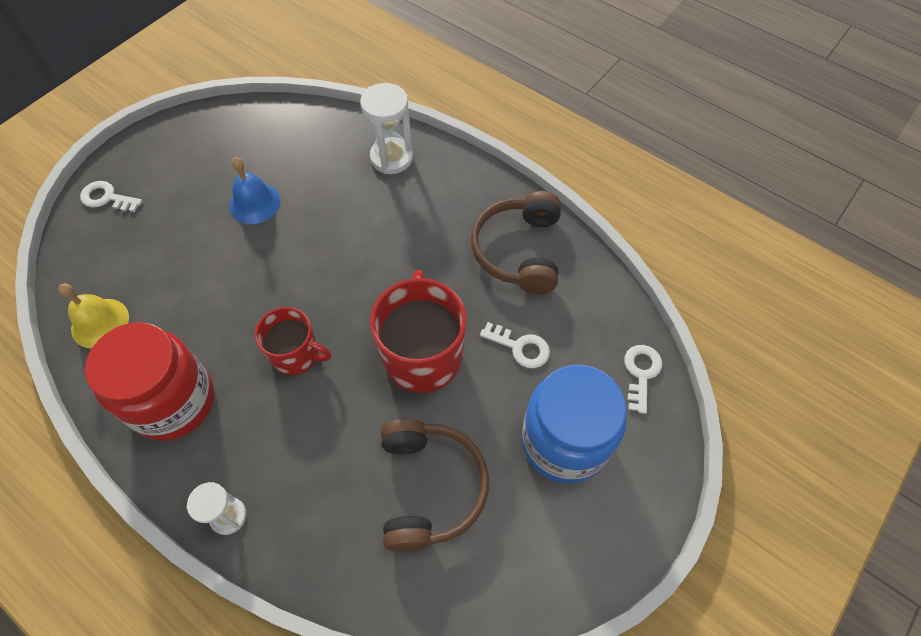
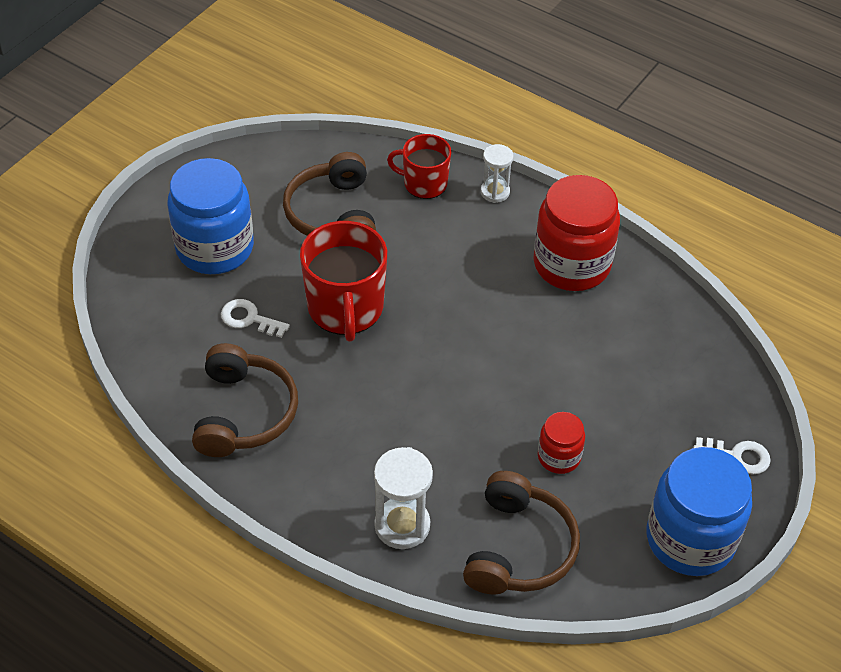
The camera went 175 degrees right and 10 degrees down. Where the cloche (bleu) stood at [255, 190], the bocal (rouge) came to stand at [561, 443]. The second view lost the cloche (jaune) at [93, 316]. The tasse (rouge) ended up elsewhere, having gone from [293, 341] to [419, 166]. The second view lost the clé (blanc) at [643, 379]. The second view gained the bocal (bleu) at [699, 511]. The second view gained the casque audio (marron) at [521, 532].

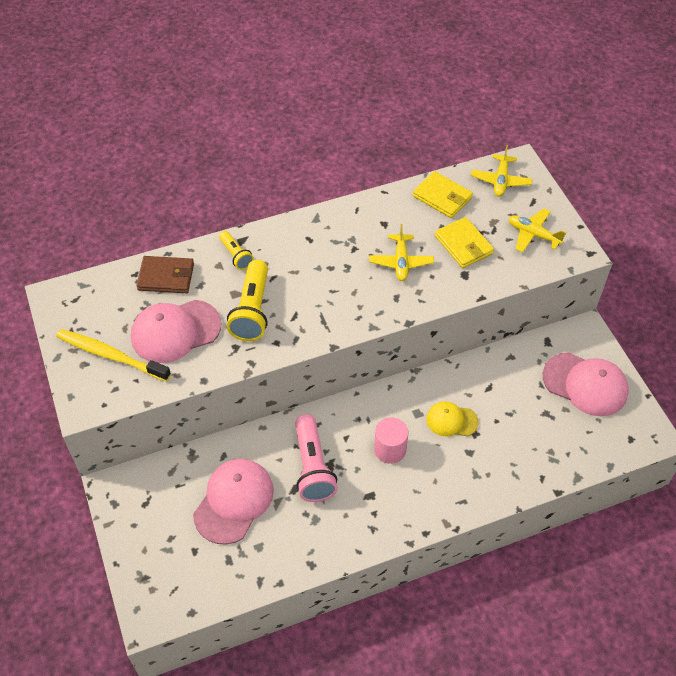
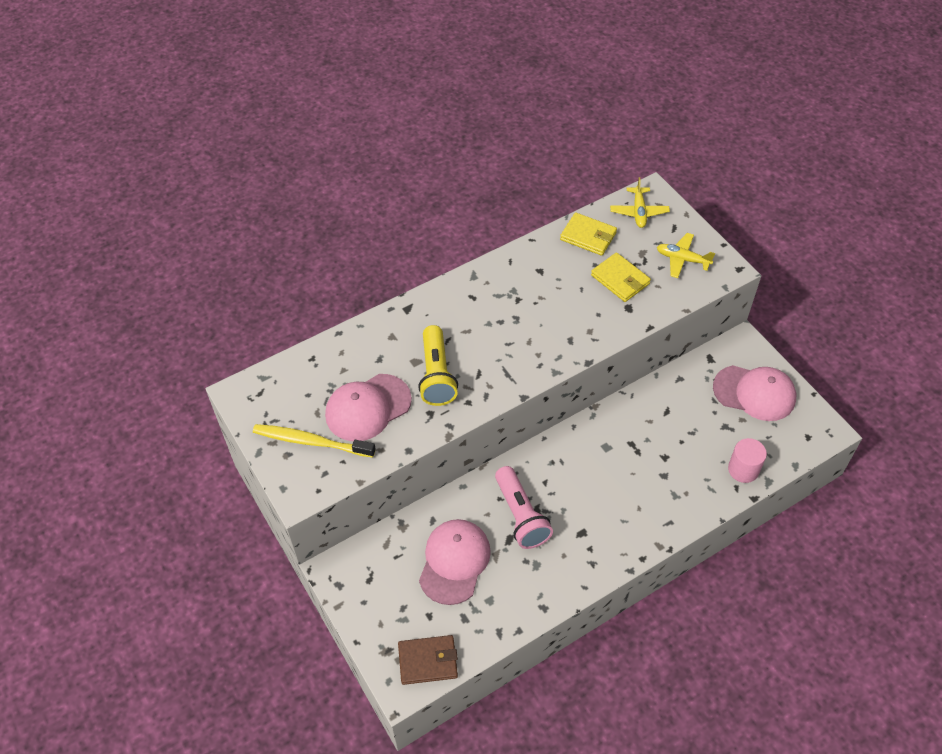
The camera went 10 degrees left and 0 degrees up. The second view lost the avion (jaune) at [401, 252]. The second view lost the lampe de poche (jaune) at [236, 250]. The portefeuille (marron) ended up elsewhere, having gone from [165, 274] to [428, 660]. The second view lost the casquette (jaune) at [452, 419]. The cylindre (rose) ended up elsewhere, having gone from [391, 440] to [747, 460].

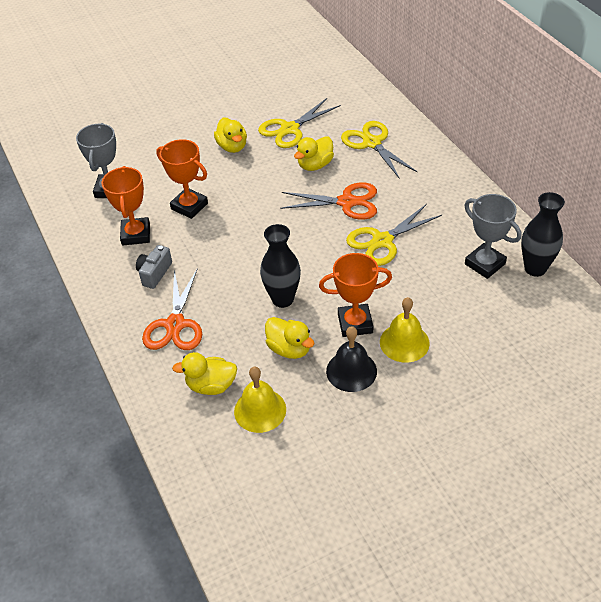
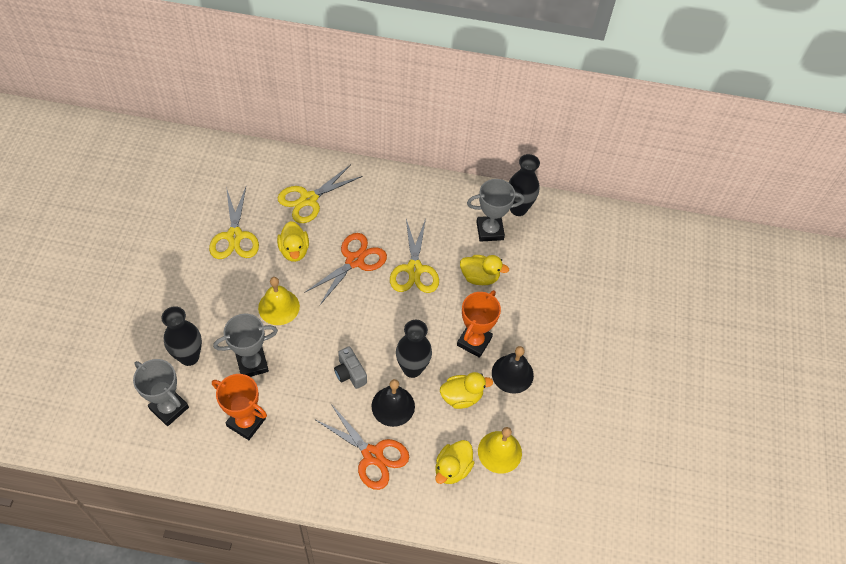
The camera went 60 degrees left and 10 degrees up. The canard (jaune) ended up elsewhere, having gone from [230, 135] to [484, 270]. The ciseaux (jaune) at [379, 150] ended up facing another way, 45 degrees counterclockwise from before. What was the trophée (orange) at [182, 179] turned into the trophée (gris) at [245, 345]. The appareil photo (gris) ended up elsewhere, having gone from [154, 267] to [350, 367]. The cloche (jaune) ended up elsewhere, having gone from [405, 329] to [279, 301]. The second view gained the vase (noir) at [181, 336]. The second view gained the cloche (noir) at [393, 403].

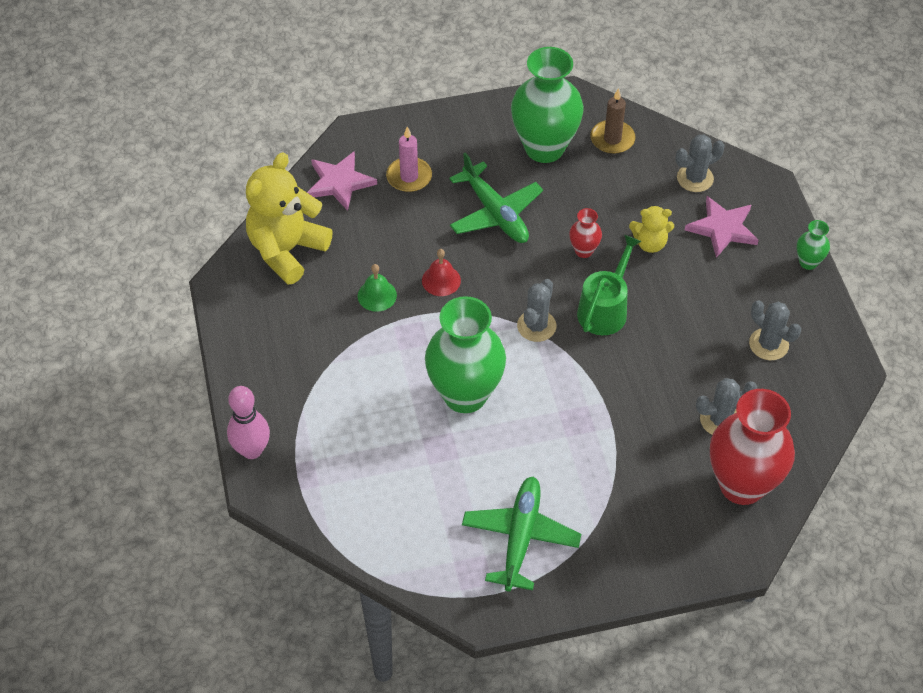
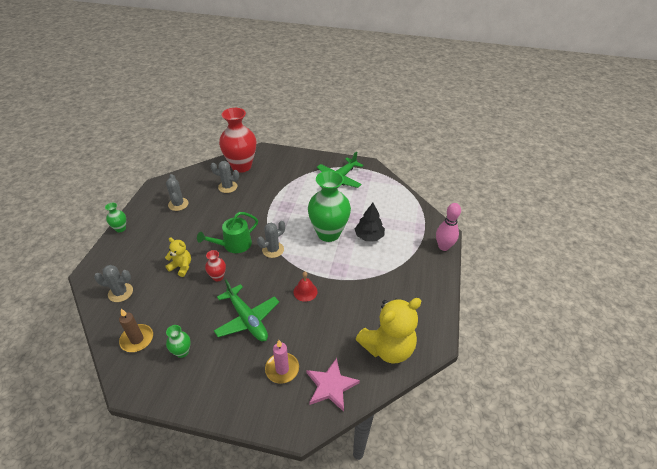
The camera went 155 degrees left and 10 degrees down. The size of the vase (vert) at [547, 105] changed by a factor of 0.44. The avion (vert) at [496, 197] ended up facing another way, 150 degrees clockwise from before. The second view lost the étoile (rose) at [722, 227]. The second view lost the cloche (vert) at [377, 288]. The second view gained the arbre (noir) at [370, 222].

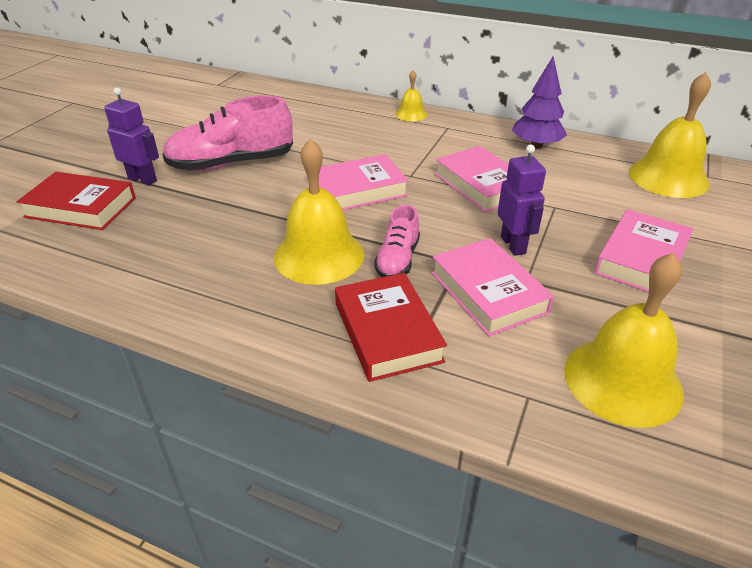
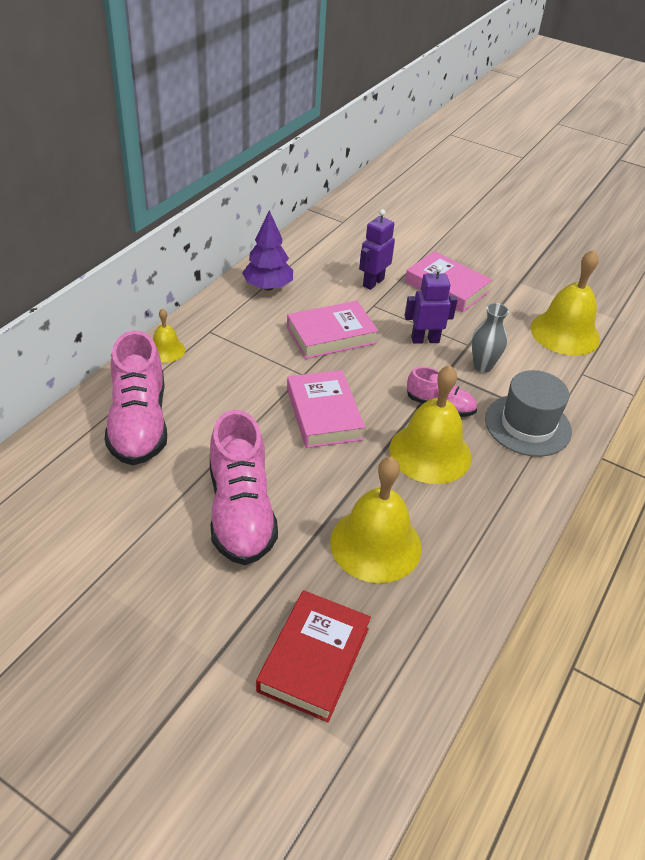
The camera went 85 degrees left and 5 degrees up. The cloche (jaune) ended up elsewhere, having gone from [670, 135] to [376, 520]. The robot (violet) ended up elsewhere, having gone from [131, 136] to [377, 249]. Where the livre (rose) stood at [492, 287], the vase (gris) came to stand at [490, 338]. Where the livre (rouge) stood at [391, 327], the chapeau (gris) came to stand at [528, 413]. The second view gained the chaussure (rose) at [136, 397].

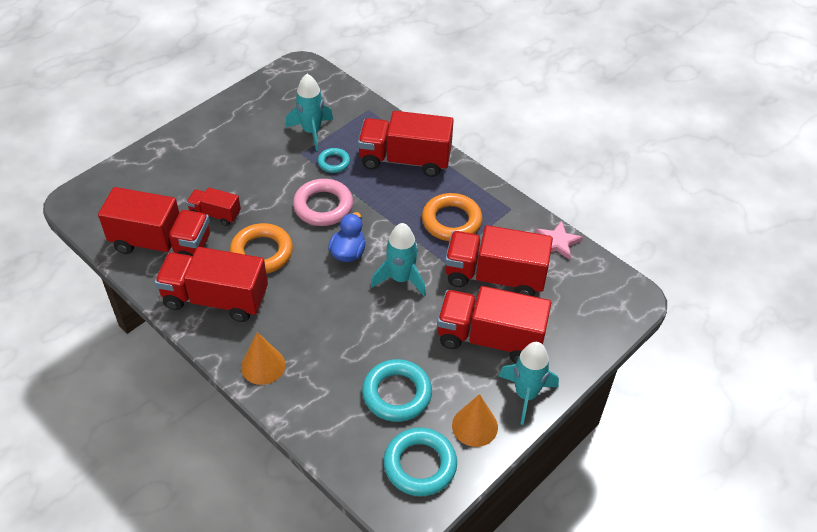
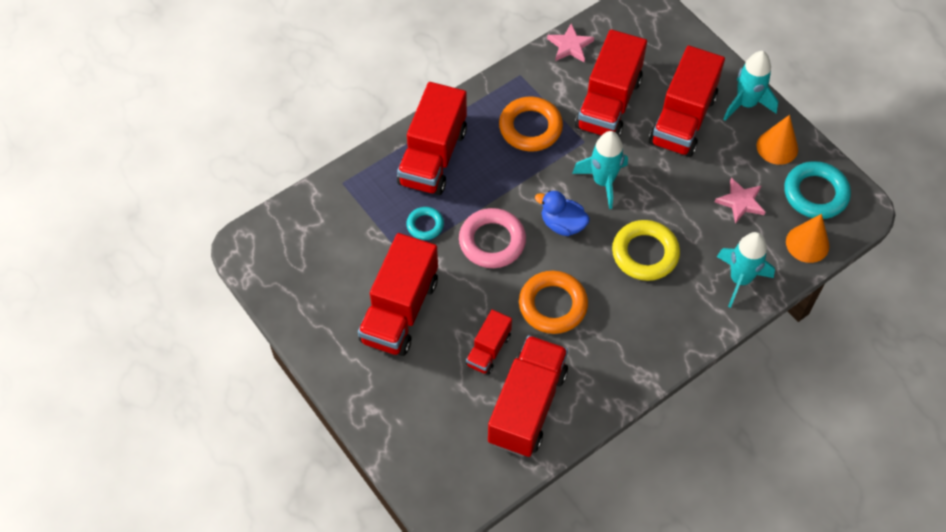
The camera went 80 degrees left and 10 degrees up. The fusée (turquoise) ended up elsewhere, having gone from [309, 112] to [746, 270]. The camion (rouge) ended up elsewhere, having gone from [211, 284] to [398, 294]. The cône (orange) ended up elsewhere, having gone from [263, 358] to [808, 238]. Where the anneau (turquoise) stood at [397, 390], the étoile (rose) came to stand at [740, 201]. The second view gained the anneau (jaune) at [646, 250].

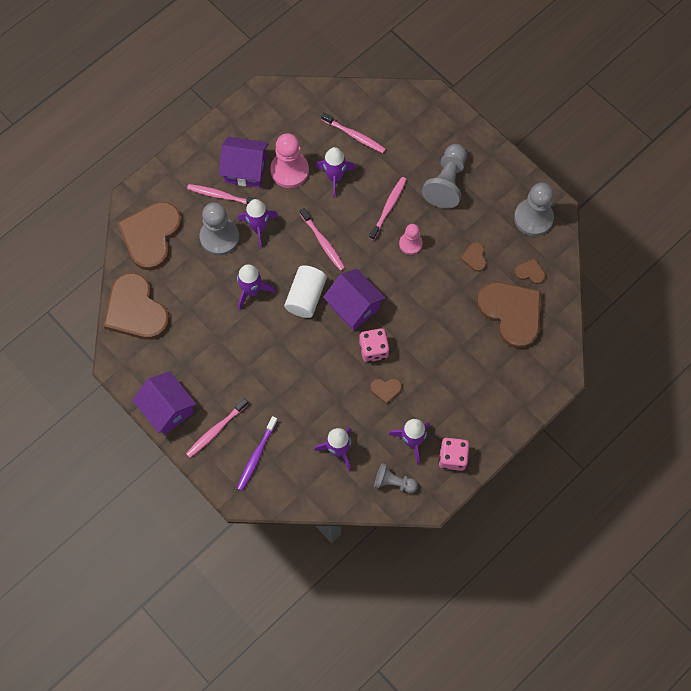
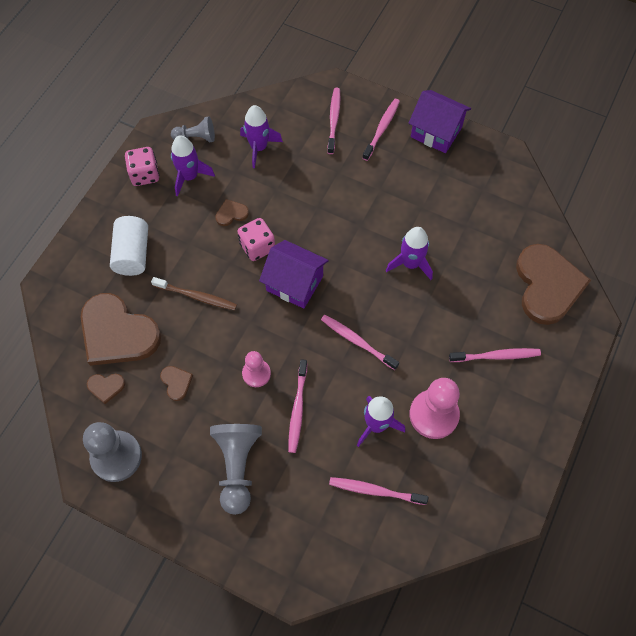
The camera went 160 degrees right and 5 degrees down. The second view lost the maison (violet) at [244, 162]. The second view lost the fusée (violet) at [258, 224]. The second view lost the pion (gris) at [219, 229]. The cylindre (blanc) ended up elsewhere, having gone from [305, 291] to [129, 246]. The second view lost the cœur (marron) at [137, 306]. What was the brosse à dents (violet) at [257, 453] turned into the brosse à dents (rose) at [333, 121]. The second view gained the brosse à dents (marron) at [194, 293].

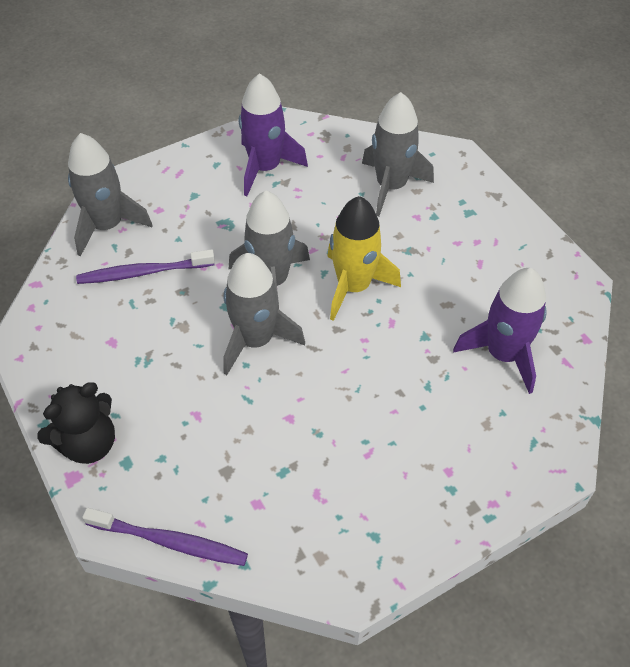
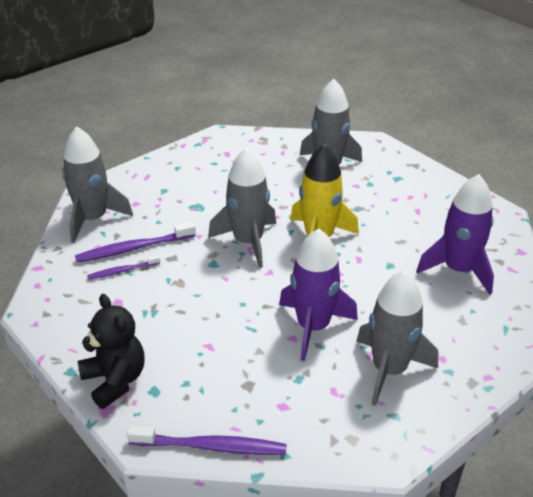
The camera went 10 degrees left and 15 degrees down. The fusée (violet) ended up elsewhere, having gone from [273, 134] to [318, 295]. The fusée (gris) ended up elsewhere, having gone from [264, 314] to [397, 338]. The ours en peluche (noir) at [76, 423] ended up facing another way, 75 degrees counterclockwise from before. The second view gained the brosse à dents (violet) at [123, 267].

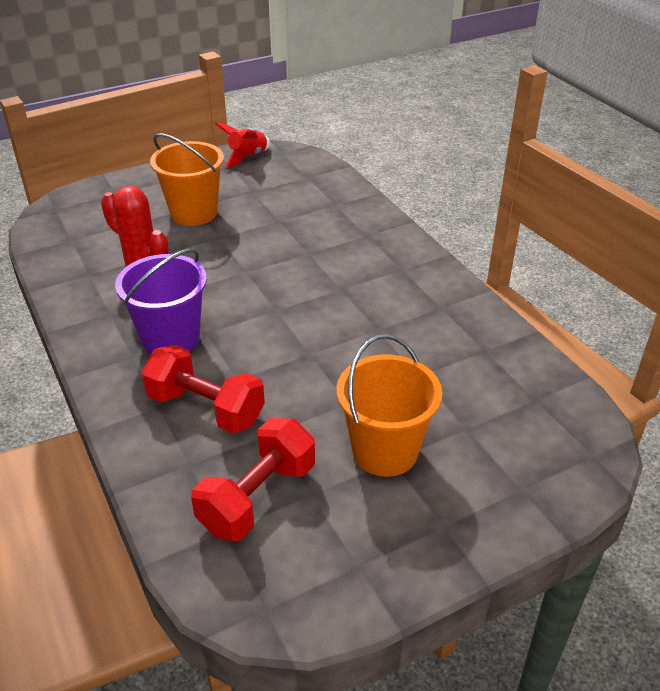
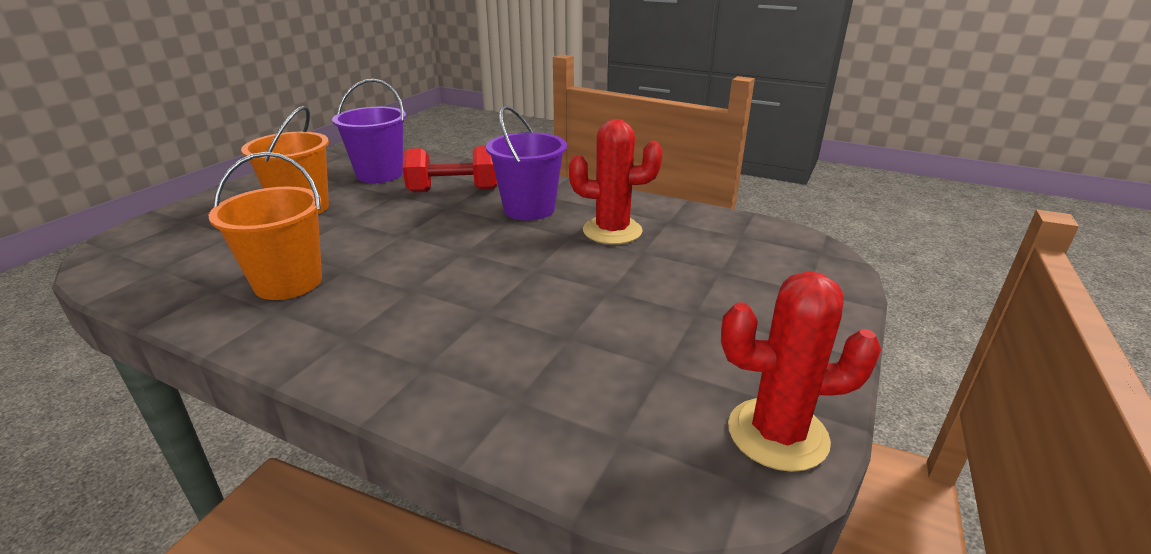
The camera went 145 degrees right and 10 degrees down. Where the fusée (rouge) stood at [242, 144], the cactus (rouge) came to stand at [801, 371]. The seau (orange) ended up elsewhere, having gone from [187, 179] to [265, 226]. Where the haltère (rouge) stood at [253, 479], the seau (violet) came to stand at [369, 131].

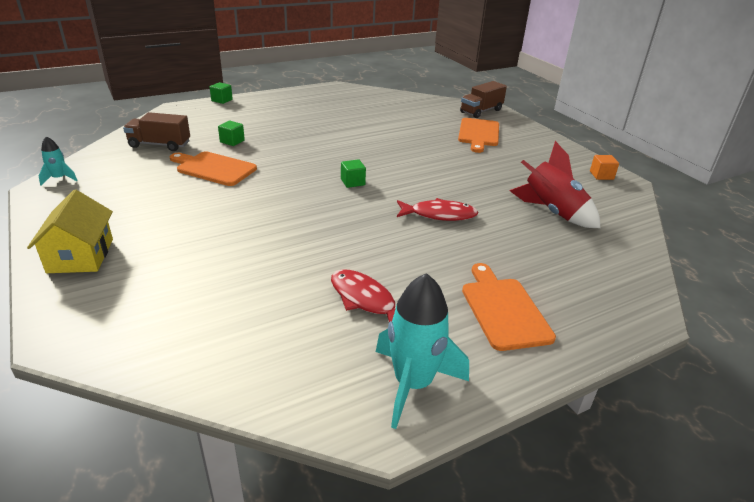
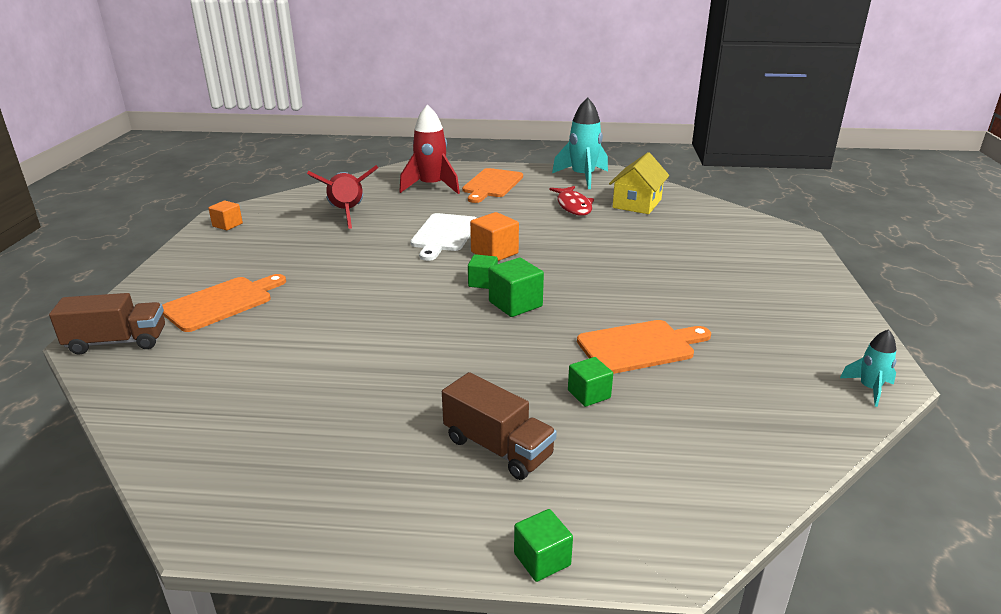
The camera went 145 degrees left and 5 degrees down. The camion (marron) ended up elsewhere, having gone from [156, 131] to [499, 426]. The planche à découper (orange) at [213, 169] ended up facing another way, 75 degrees counterclockwise from before. The maison (jaune) ended up elsewhere, having gone from [70, 231] to [639, 183]. Where the poisson (rouge) stood at [437, 209], the planche à découper (blanc) came to stand at [443, 237]. The second view gained the fusée (rouge) at [429, 149]. The second view gained the cube (orange) at [494, 236]. The second view gained the cube (vert) at [516, 287].

